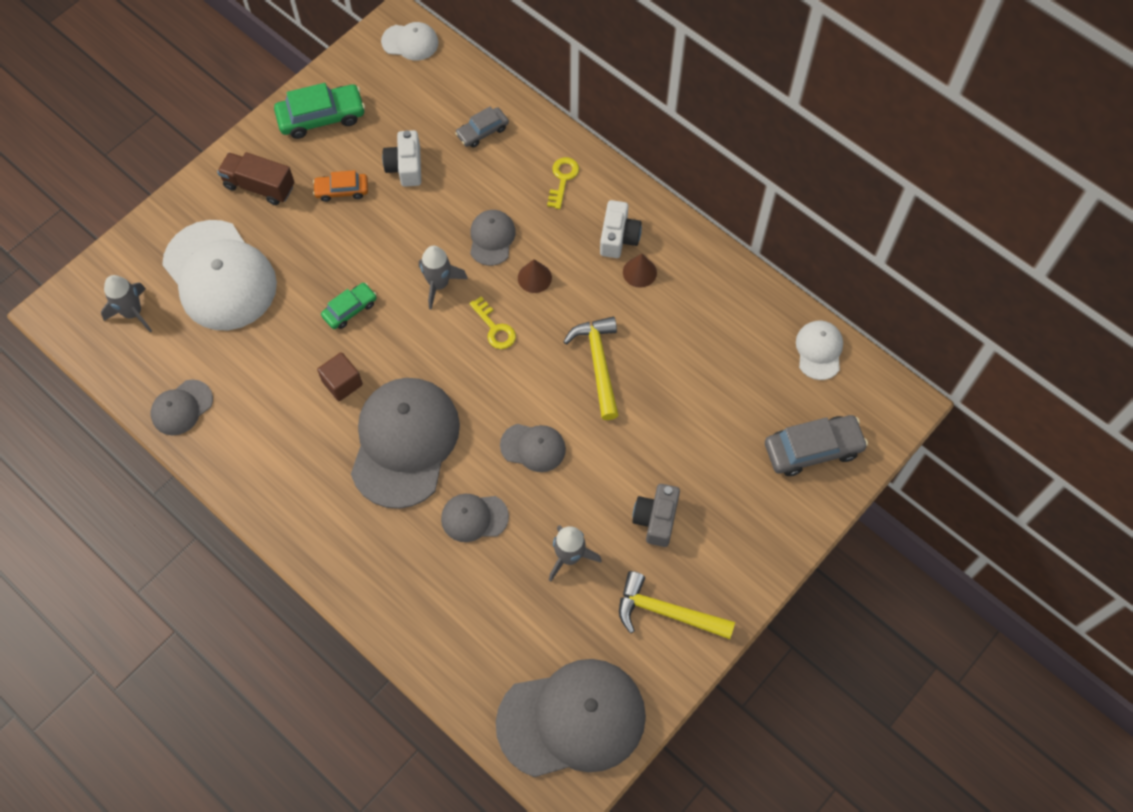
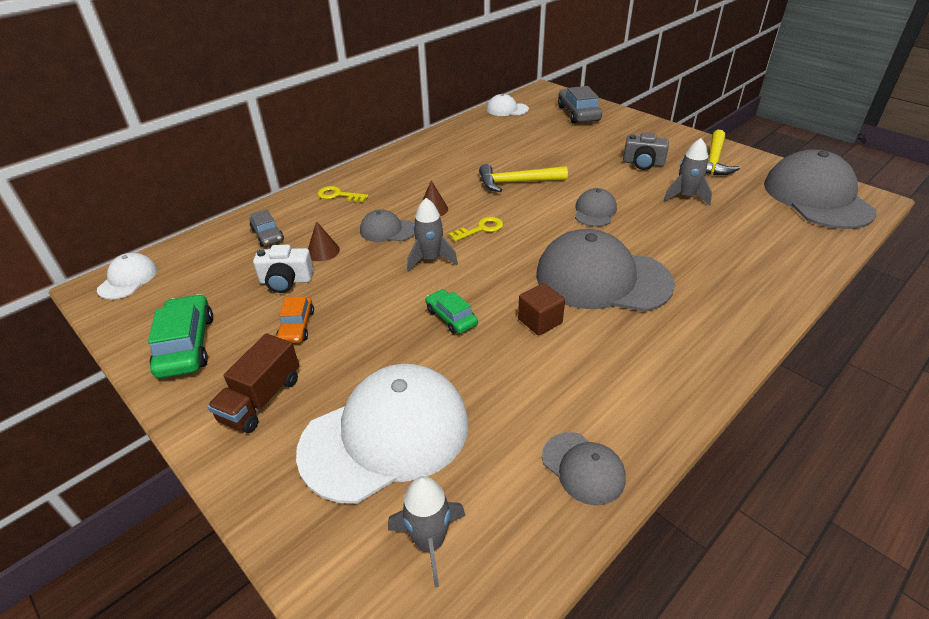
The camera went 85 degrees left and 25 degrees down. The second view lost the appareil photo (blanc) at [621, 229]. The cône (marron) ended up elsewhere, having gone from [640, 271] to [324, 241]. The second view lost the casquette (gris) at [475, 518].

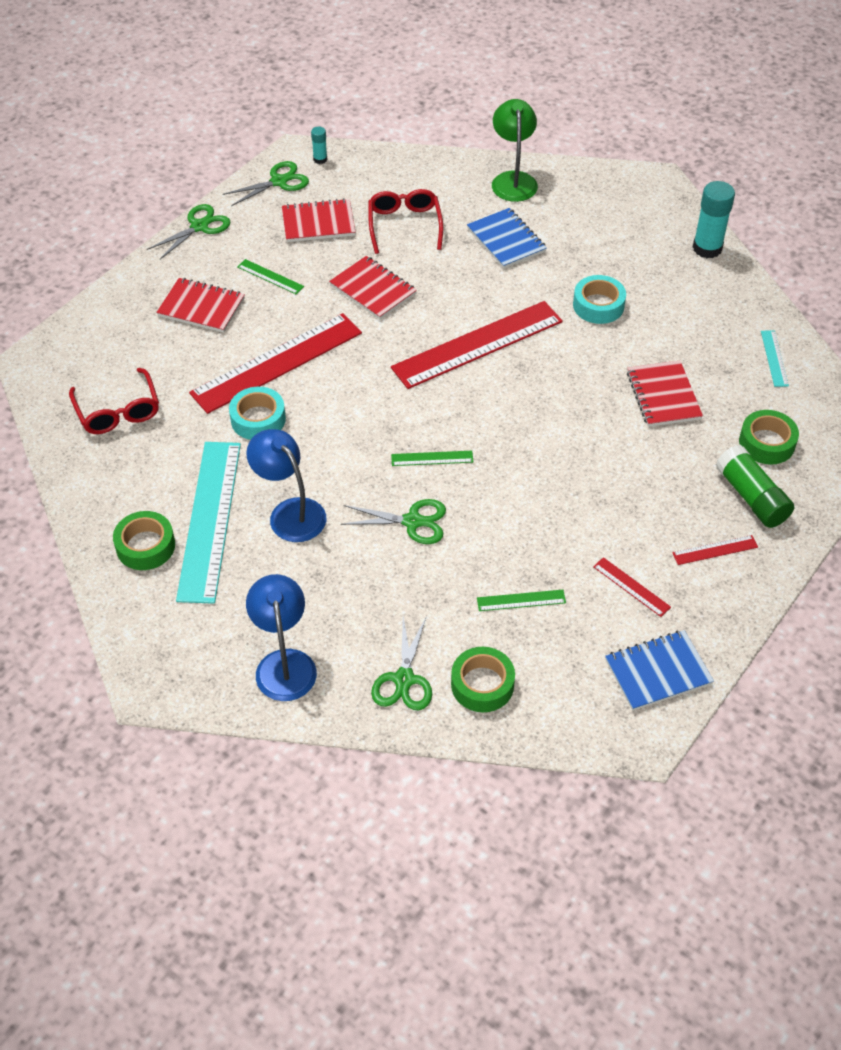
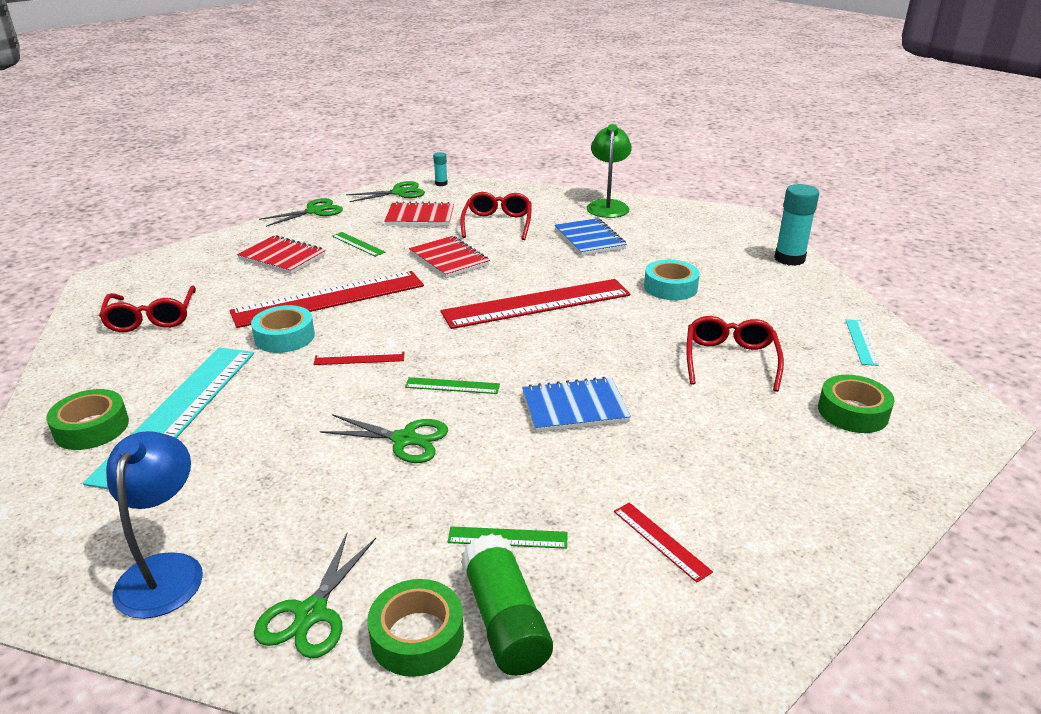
The camera went 10 degrees right and 20 degrees down. Where the carnet (rouge) stood at [665, 393], the lunettes (rouge) came to stand at [735, 354]. The second view lost the lampe (bleu) at [286, 485]. The bâton de colle (vert) ended up elsewhere, having gone from [755, 486] to [507, 605]. The règle (rouge) ended up elsewhere, having gone from [715, 550] to [359, 358]. The carnet (bleu) ended up elsewhere, having gone from [659, 670] to [576, 405].

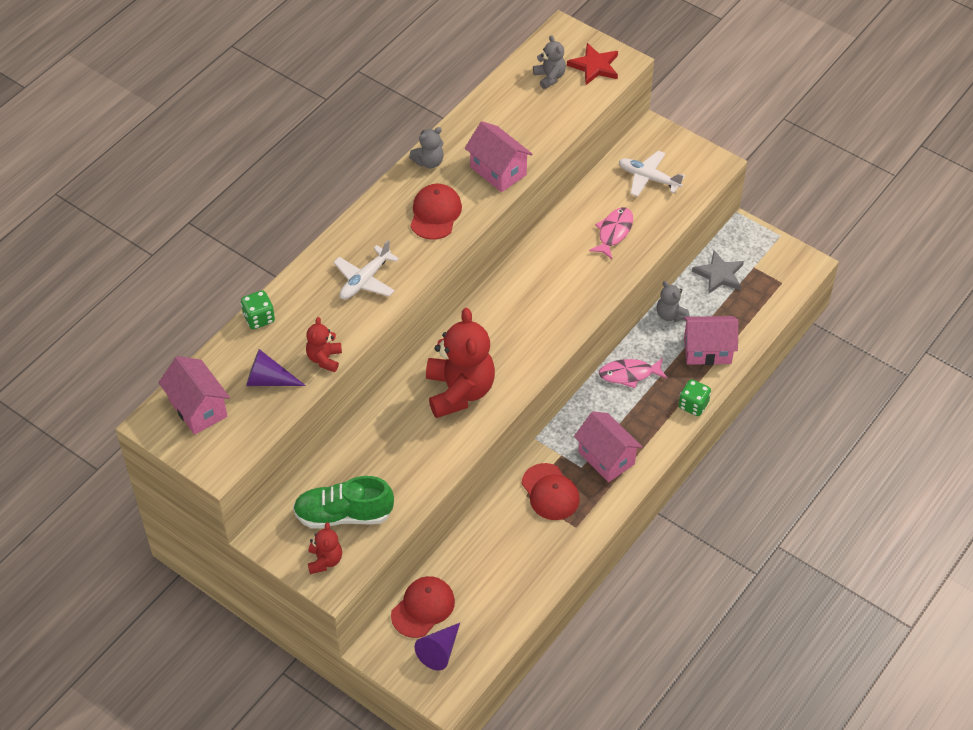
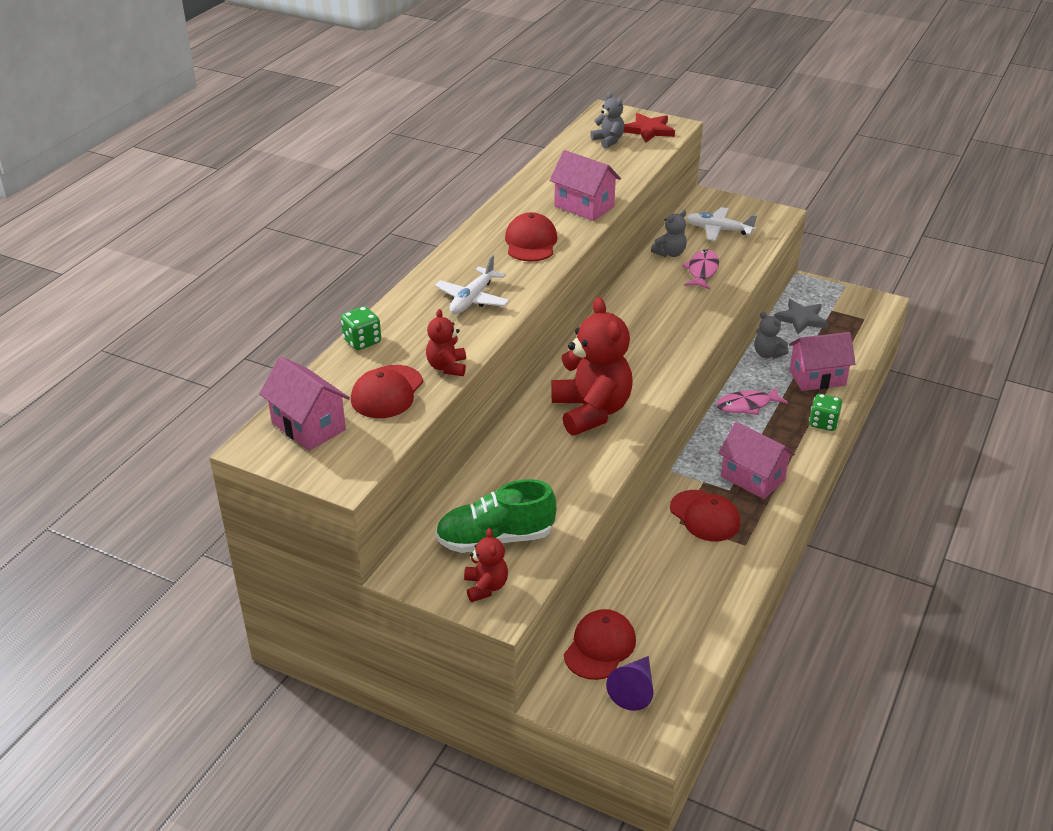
The camera went 10 degrees left and 15 degrees down. The ours en peluche (gris) ended up elsewhere, having gone from [426, 148] to [669, 233]. Where the cône (violet) stood at [276, 367], the casquette (rouge) came to stand at [387, 391].

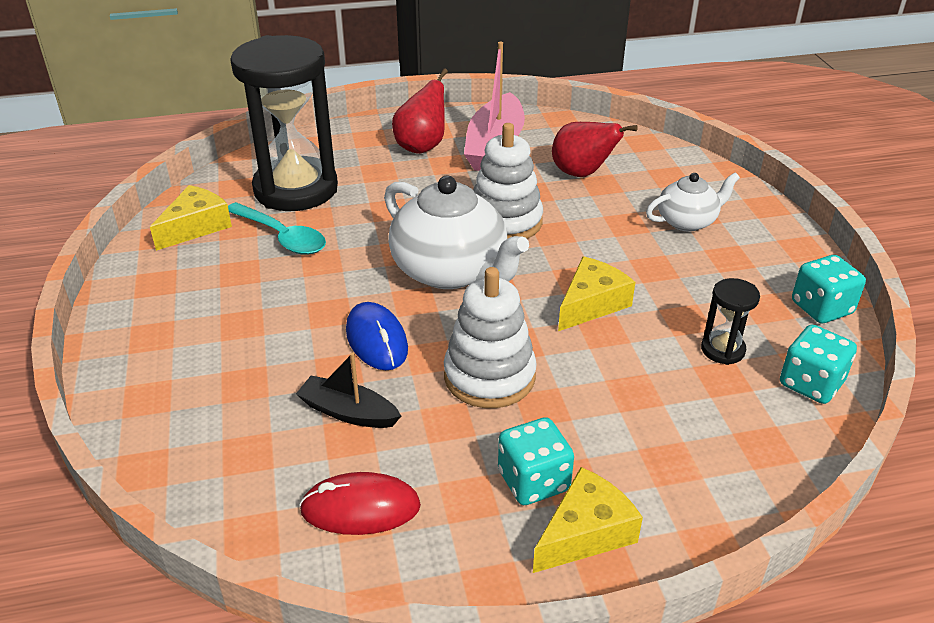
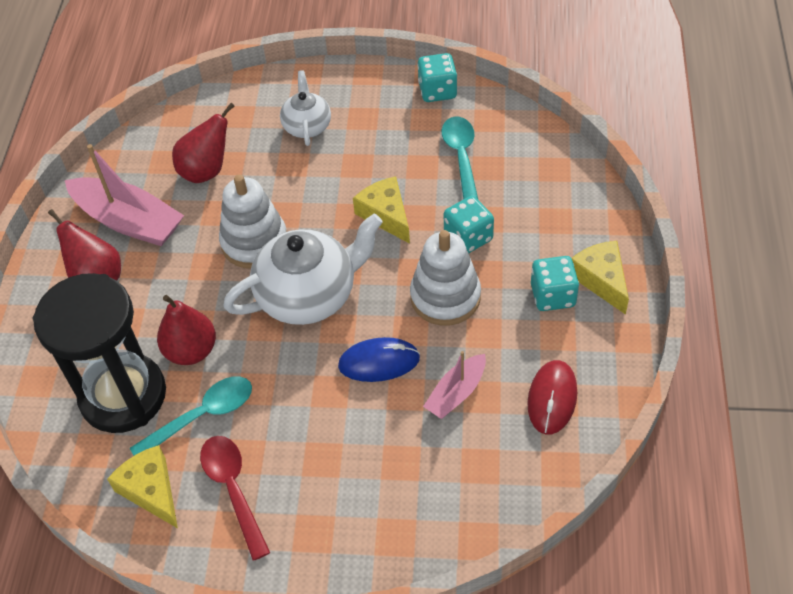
The camera went 70 degrees left and 15 degrees up. Where the sablier (noir) stood at [730, 321], the cuillère (turquoise) came to stand at [460, 158]. The dé (turquoise) ended up elsewhere, having gone from [818, 364] to [469, 224]. What was the bateau (noir) at [348, 390] turned into the bateau (rose) at [454, 385]. The second view gained the poire (rouge) at [186, 330]. The second view gained the cuillère (rouge) at [235, 498].

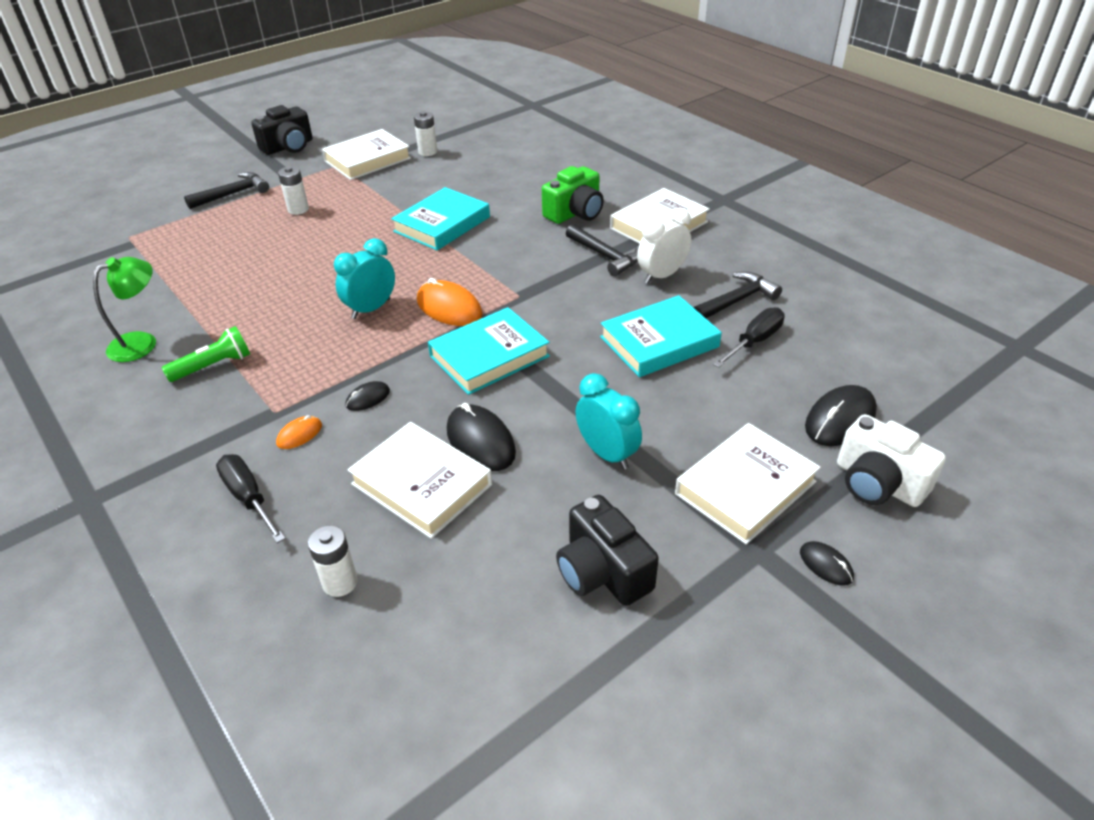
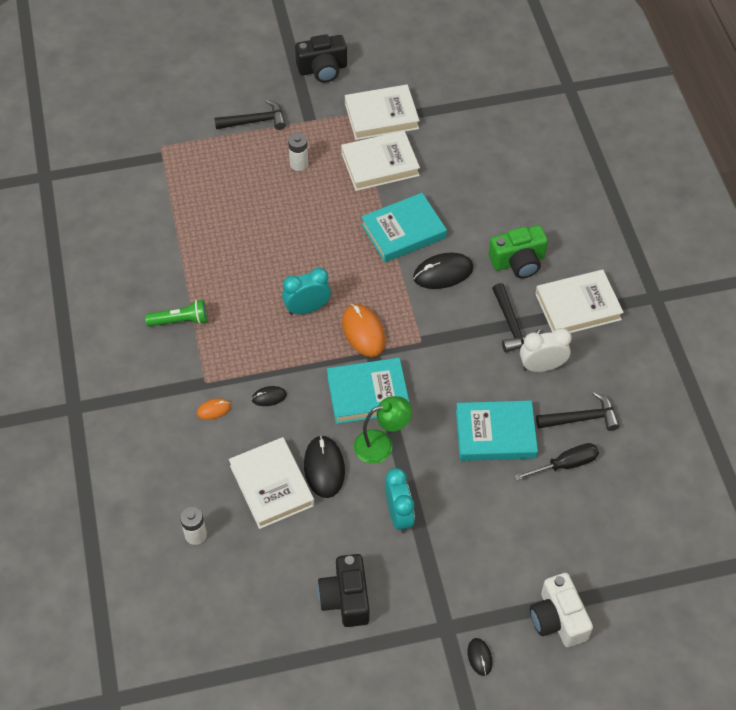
The camera went 25 degrees right and 15 degrees up. The second view lost the pile (blanc) at [425, 133]. The lampe (vert) ended up elsewhere, having gone from [124, 309] to [383, 430]. The souris (noir) ended up elsewhere, having gone from [841, 415] to [443, 271]. The livre (blanc) ended up elsewhere, having gone from [748, 483] to [380, 160]. The second view lost the tournevis (noir) at [251, 498].

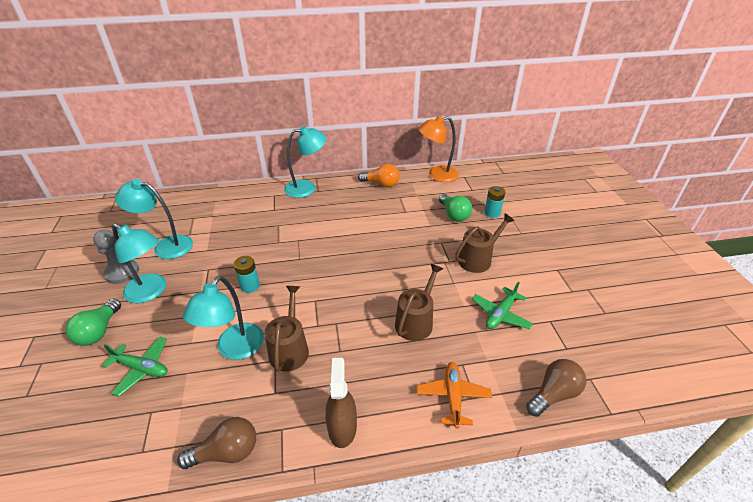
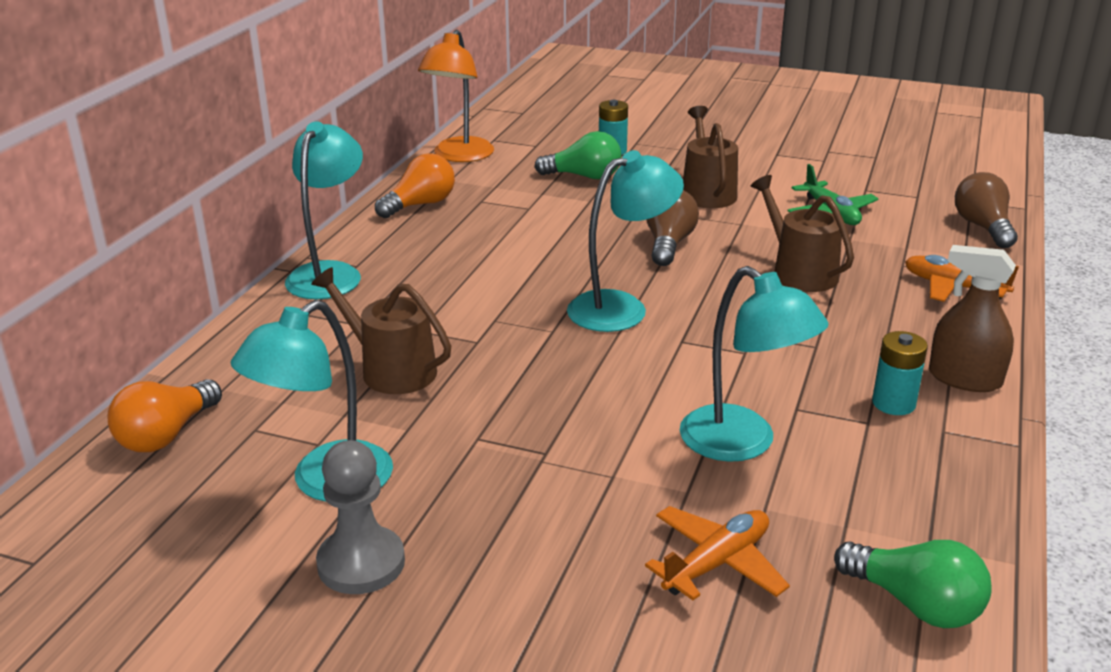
The camera went 60 degrees left and 10 degrees down. The lampe (turquoise) ended up elsewhere, having gone from [139, 263] to [625, 241]. The pile (turquoise) ended up elsewhere, having gone from [247, 274] to [900, 373]. The arrosoir (marron) ended up elsewhere, having gone from [287, 329] to [381, 330]. The ampoule (vert) ended up elsewhere, having gone from [93, 322] to [913, 584]. What was the avion (vert) at [134, 367] turned into the avion (orange) at [717, 553]. The ampoule (marron) ended up elsewhere, having gone from [216, 443] to [672, 228]. The second view gained the ampoule (orange) at [165, 415].

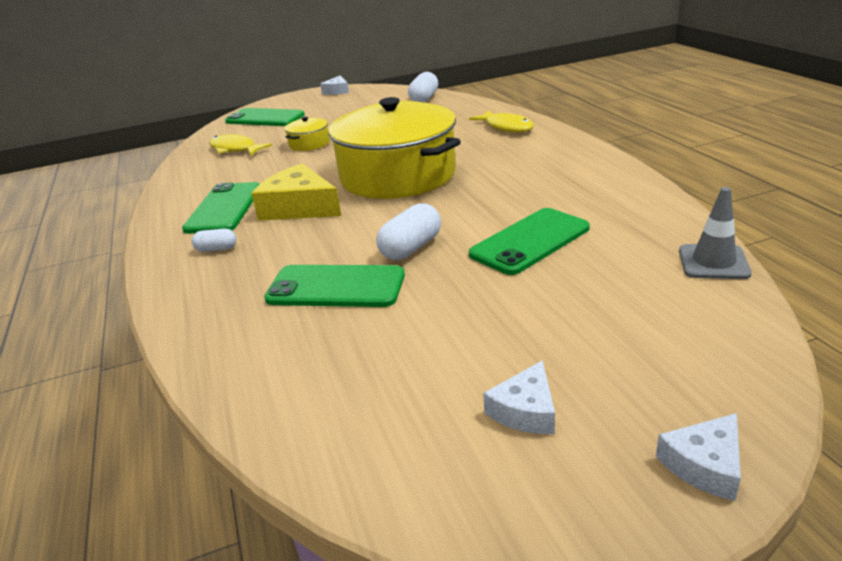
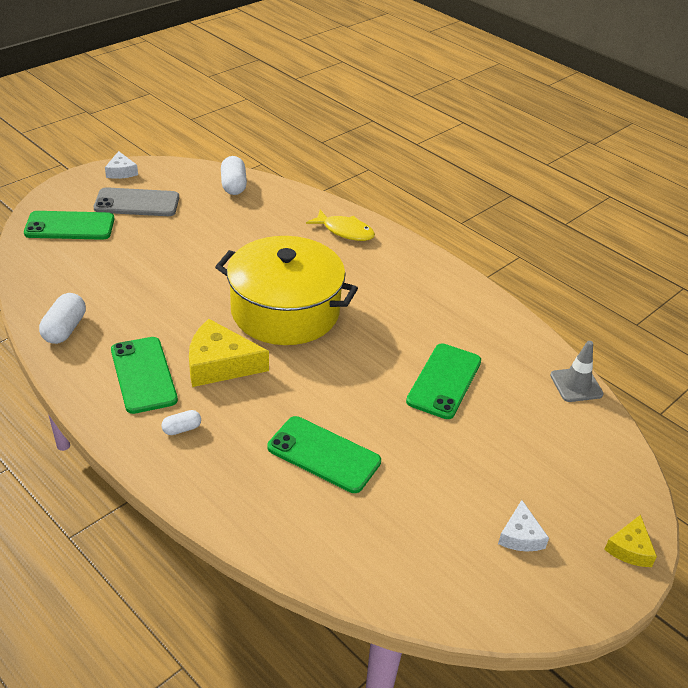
The camera went 30 degrees left and 10 degrees up. The second view lost the marmite (jaune) at [307, 134]. The second view lost the poisson (jaune) at [240, 145]. The gélule (blanc) ended up elsewhere, having gone from [408, 231] to [62, 318]. The téléphone (vert) at [334, 286] ended up facing another way, 45 degrees clockwise from before. What was the fromage (blanc) at [698, 457] turned into the fromage (jaune) at [630, 541]. The second view gained the téléphone (gris) at [136, 201].

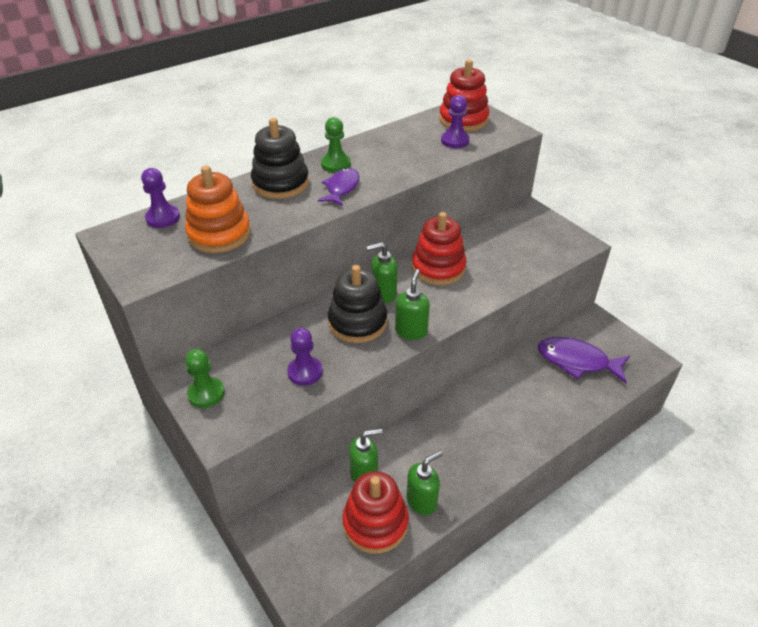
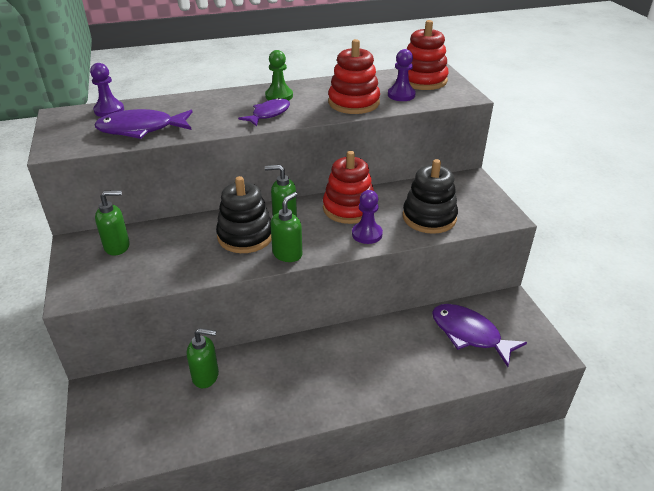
The camera went 20 degrees right and 5 degrees down. The jouet à empiler (noir) ended up elsewhere, having gone from [280, 158] to [430, 196]. Where the jouet à empiler (orange) stood at [218, 209], the poisson (violet) came to stand at [143, 124]. The pion (violet) ended up elsewhere, having gone from [305, 357] to [367, 217]. The second view lost the pion (vert) at [205, 378]. The distributeur de savon (vert) ended up elsewhere, having gone from [425, 482] to [112, 223]. The jouet à empiler (rouge) ended up elsewhere, having gone from [375, 512] to [354, 76].

